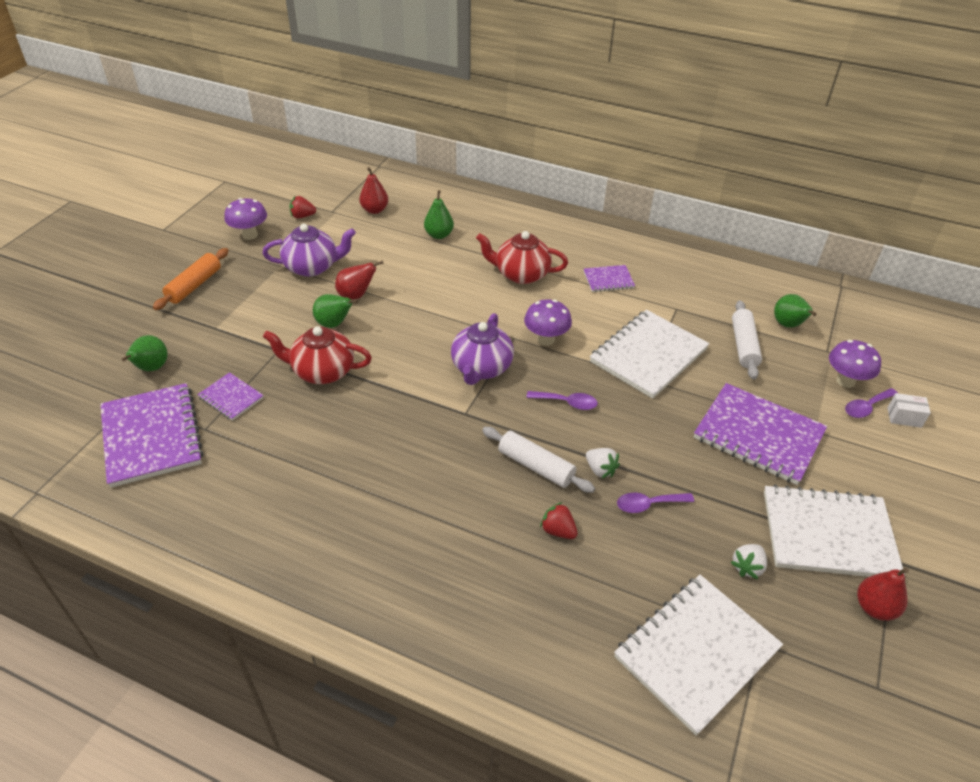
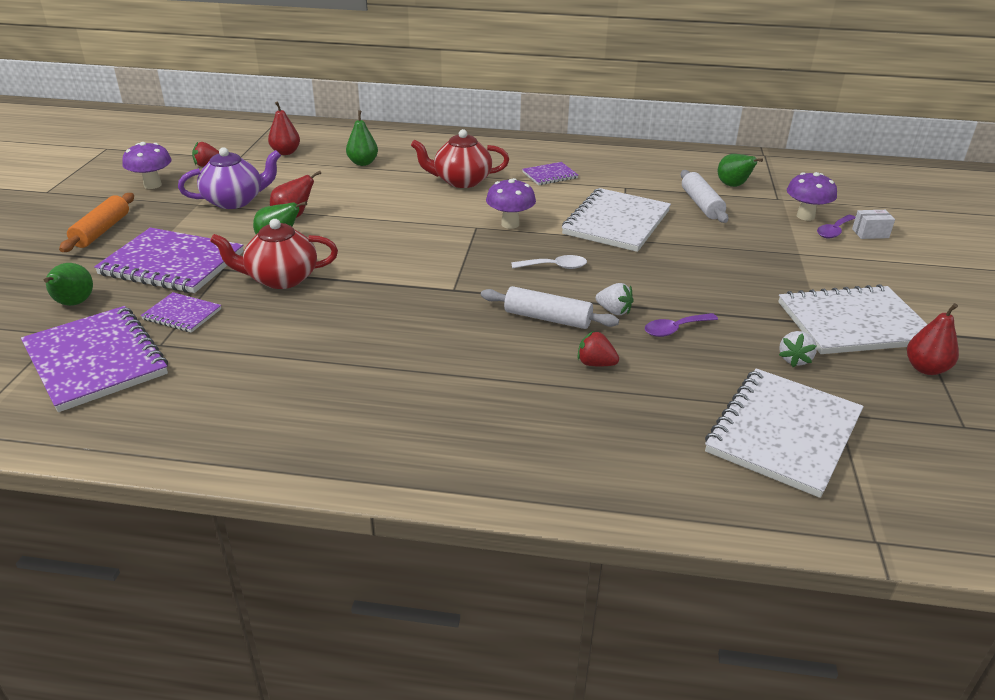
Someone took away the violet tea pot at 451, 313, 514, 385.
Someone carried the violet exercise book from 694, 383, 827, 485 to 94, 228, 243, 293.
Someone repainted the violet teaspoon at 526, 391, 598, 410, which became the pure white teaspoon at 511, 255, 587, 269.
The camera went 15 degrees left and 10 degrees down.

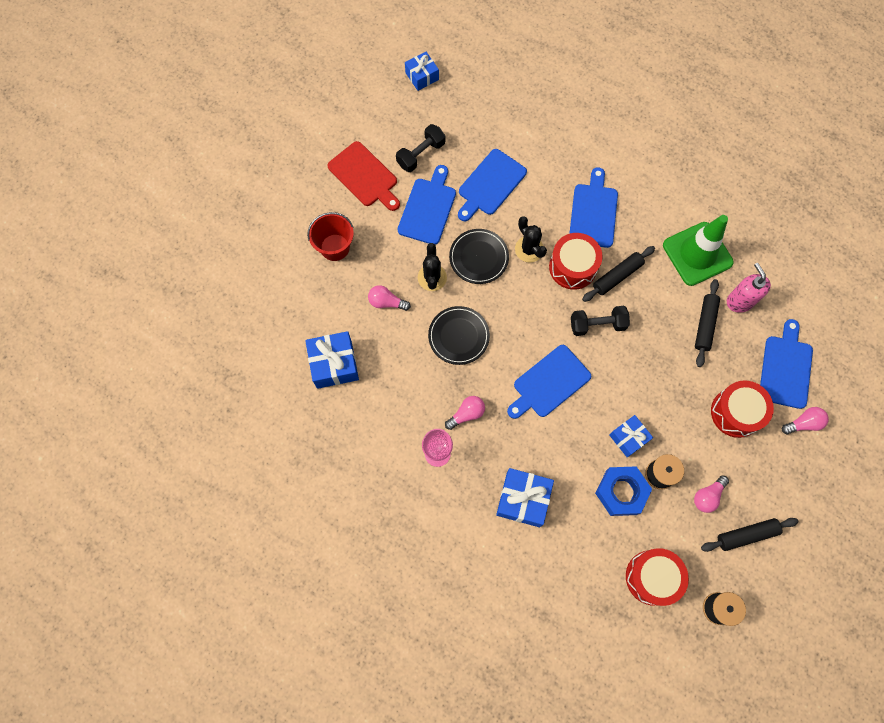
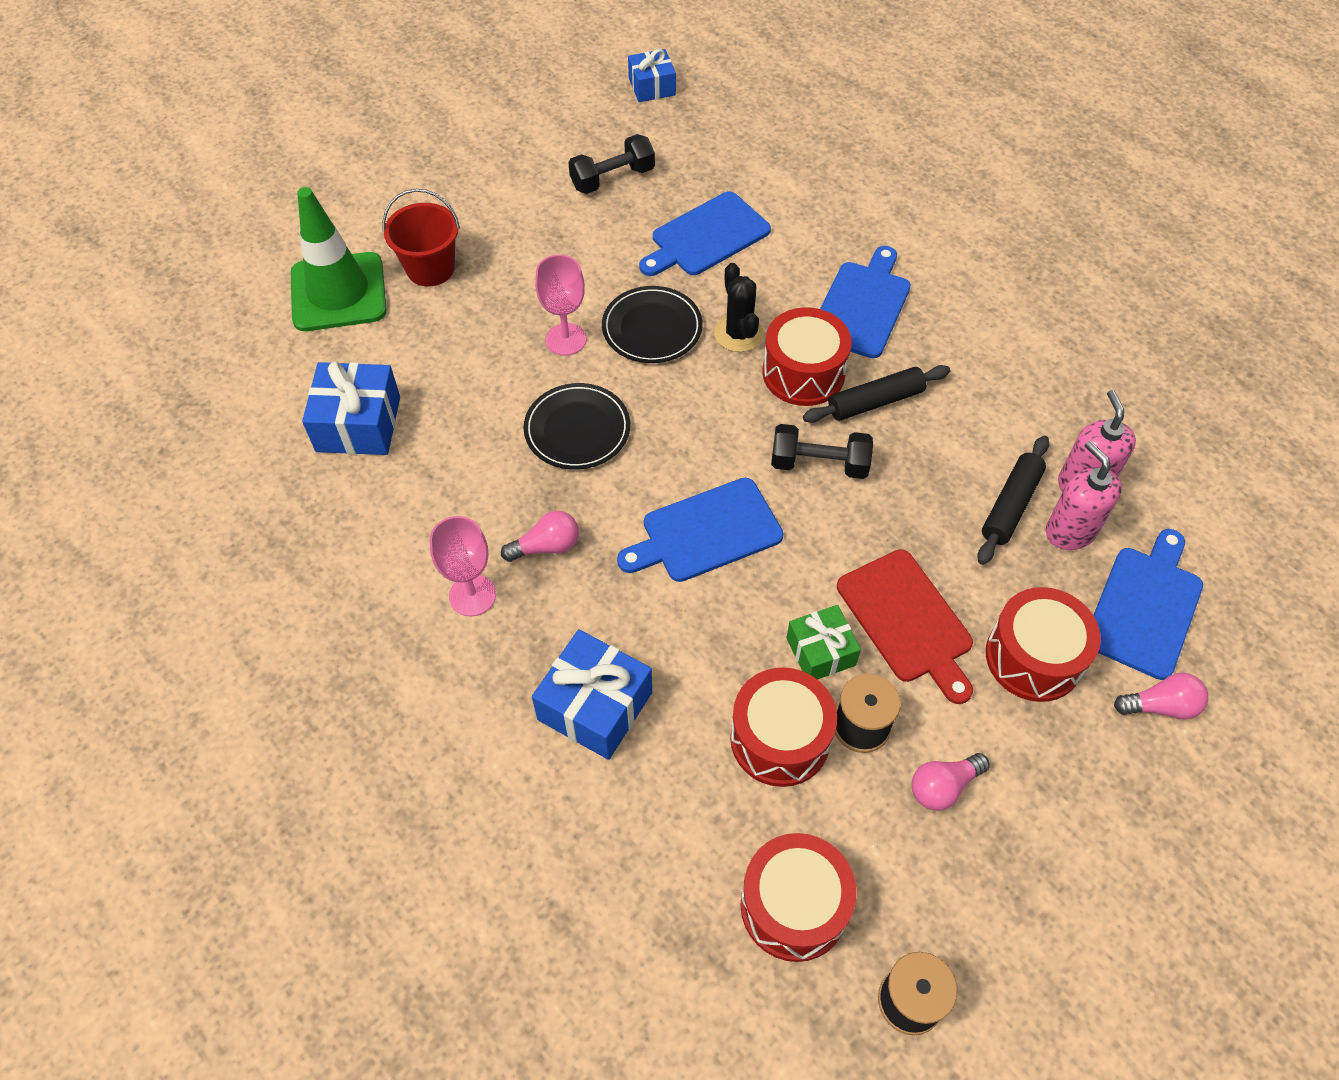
Someone carried the crimson chopping board from 327, 141, 400, 211 to 837, 549, 973, 704.
Someone took away the royal blue chopping board at 397, 165, 456, 245.
Someone carried the green safety cone from 663, 215, 734, 286 to 291, 187, 387, 331.
Someone swapped the black cactus at 418, 243, 447, 291 for the rosy goblet at 535, 255, 586, 355.
Someone took away the rosy bulb at 368, 285, 411, 311.
Someone repainted the royal blue present at 609, 415, 653, 458, which became the green present at 786, 605, 861, 680.
Someone swapped the royal blue hex nut at 595, 466, 652, 516 for the crimson toy drum at 730, 667, 837, 787.
Someone took away the black pastry roller at 701, 518, 798, 552.
Someone put down the rosy pump bottle at 1046, 441, 1122, 550.
The camera went 15 degrees right and 15 degrees down.

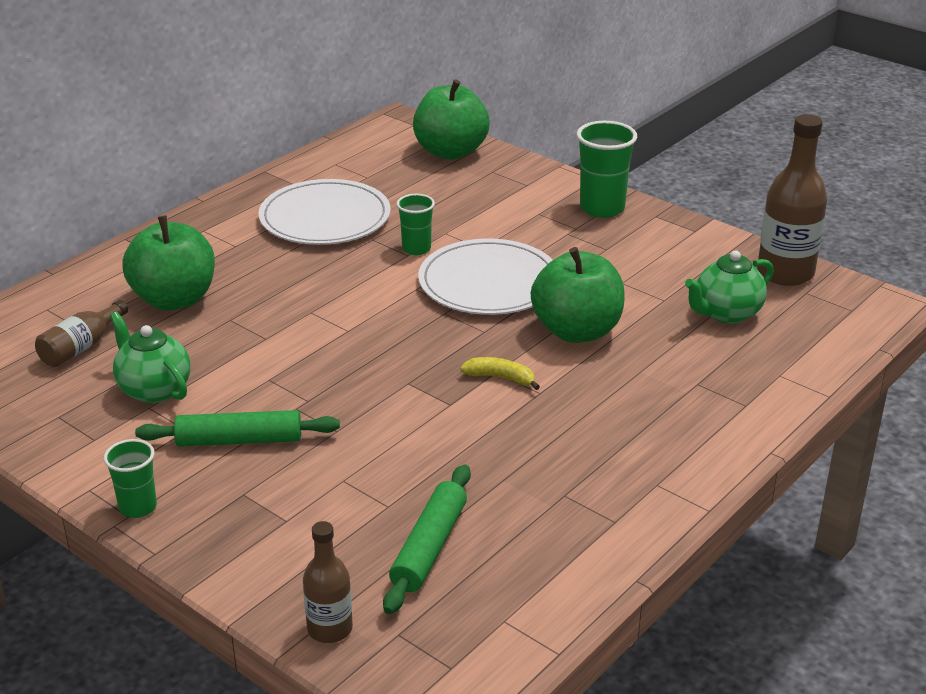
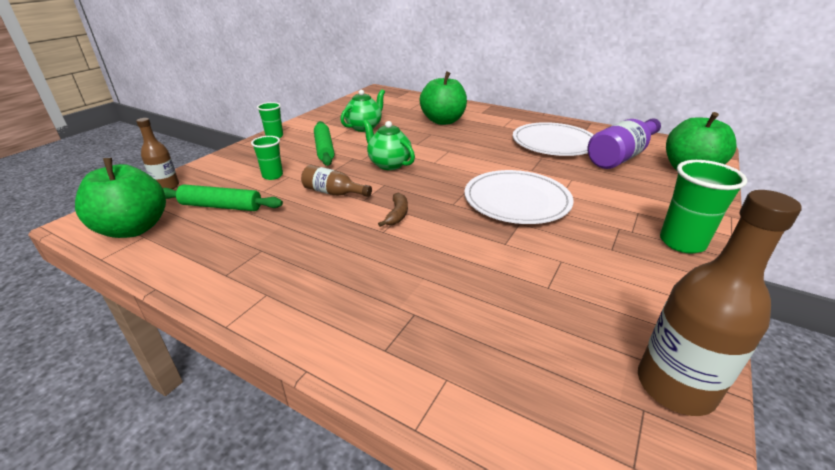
Someone carried the green tumbler from 396, 194, 435, 255 to 251, 136, 283, 180.
Someone carried the green apple from 531, 247, 625, 343 to 75, 158, 166, 238.
Someone carried the green tea pot from 685, 250, 774, 324 to 363, 120, 415, 170.
Someone carried the dark brown flask from 35, 300, 128, 367 to 301, 165, 372, 197.
Someone repainted the yellow toy banana at 460, 357, 540, 390, which became the dark brown toy banana at 378, 193, 408, 227.
Someone put down the violet flask at 588, 118, 661, 169.
The camera went 80 degrees right and 0 degrees up.

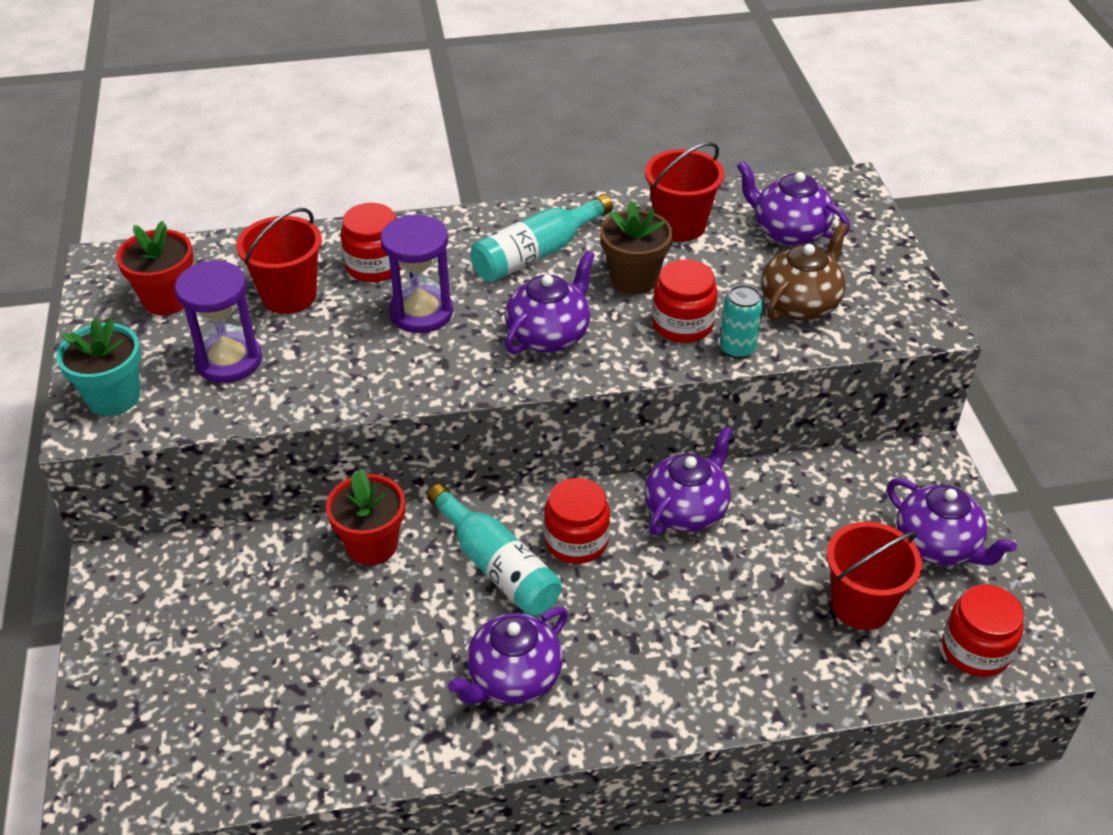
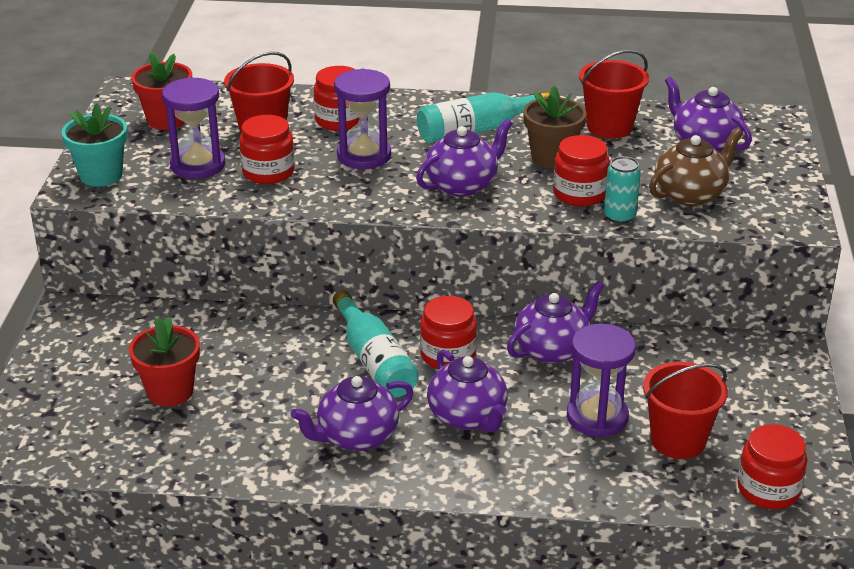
Someone carried the crimson plant pot from 326, 469, 405, 565 to 129, 317, 200, 407.
Someone carried the violet tea pot from 887, 478, 1017, 566 to 427, 350, 508, 432.
Someone put down the crimson preserve jar at 239, 115, 295, 184.
Someone put down the violet hourglass at 567, 323, 636, 437.
The camera went 15 degrees right and 10 degrees down.

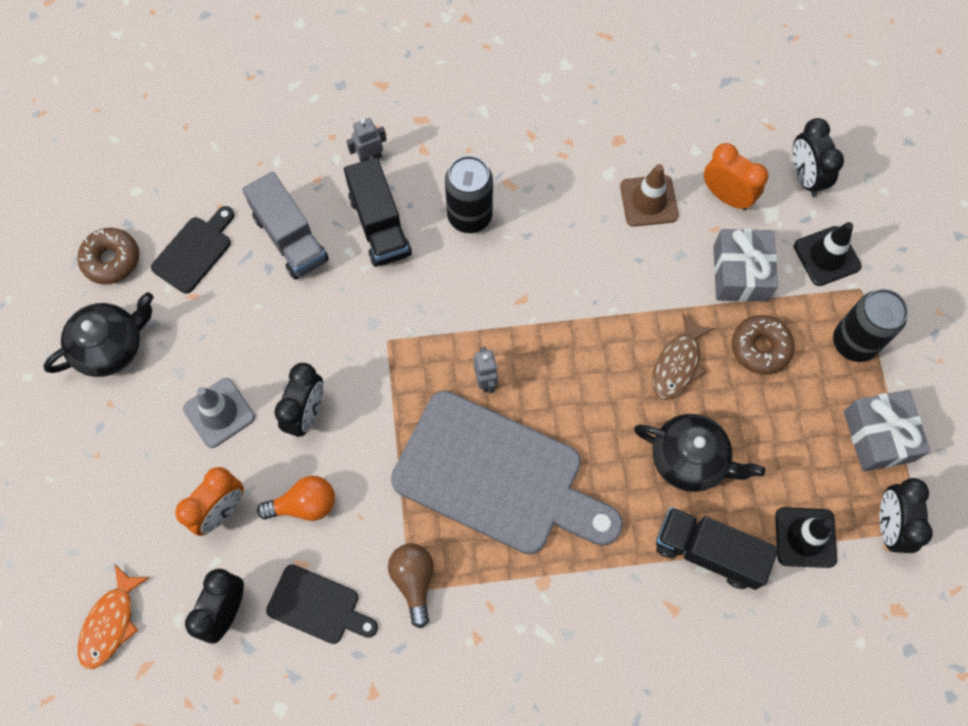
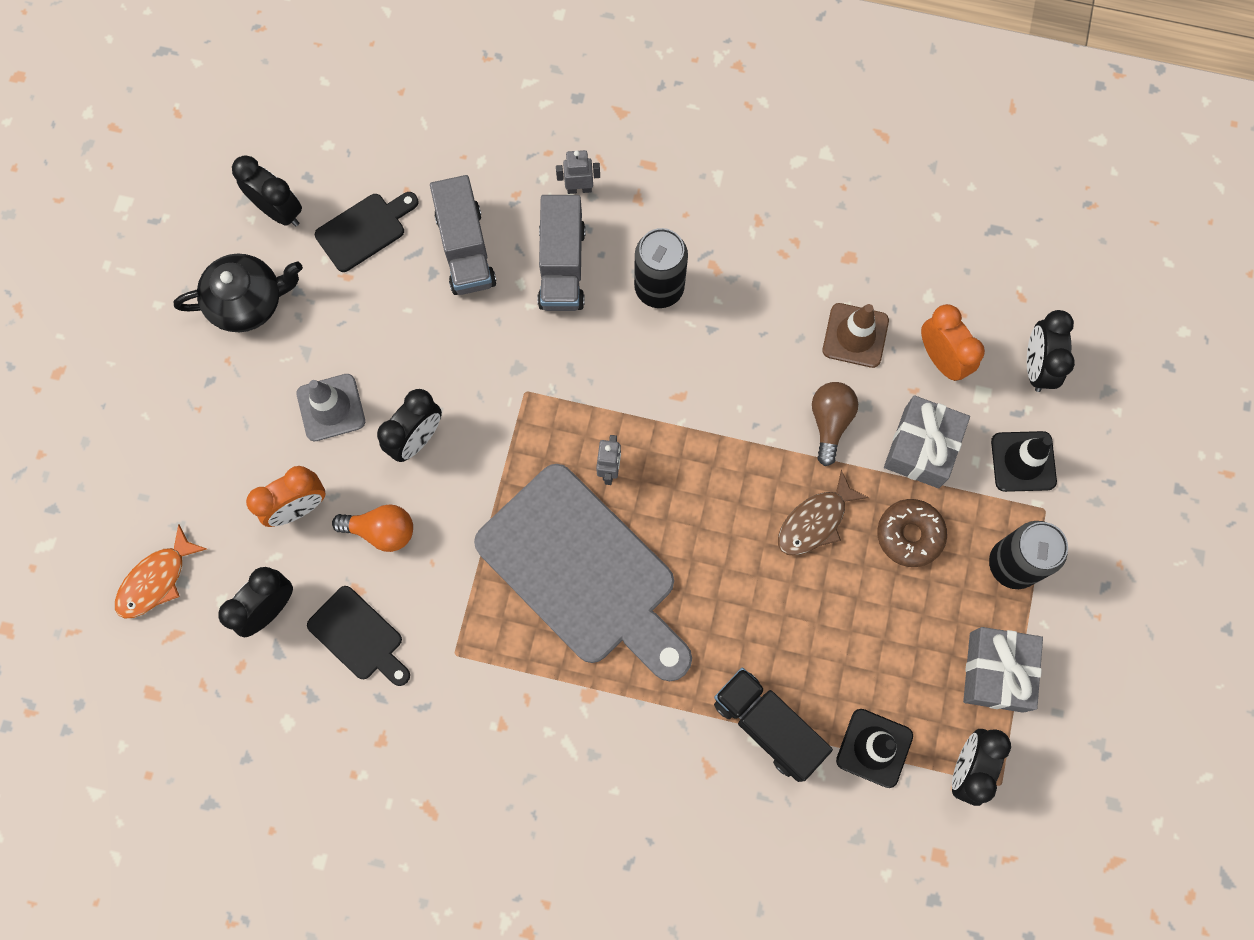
Someone repainted the black truck at 344, 157, 412, 267, which became the grey truck at 537, 195, 586, 311.
Someone swapped the dark brown donut at 78, 228, 139, 284 for the black alarm clock at 232, 155, 302, 226.
Someone took away the black tea pot at 634, 414, 765, 492.
Someone carried the dark brown bulb from 388, 543, 434, 628 to 812, 382, 858, 466.
The camera went 20 degrees right and 5 degrees up.

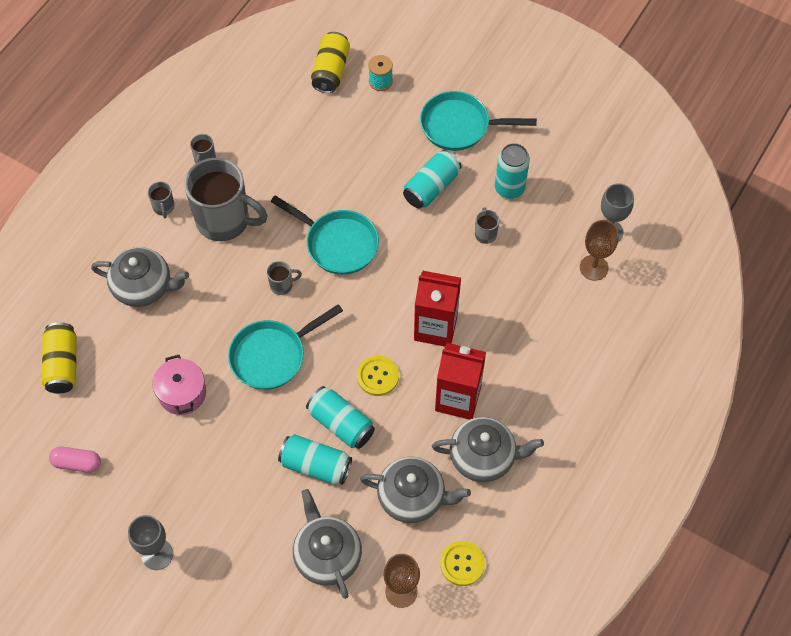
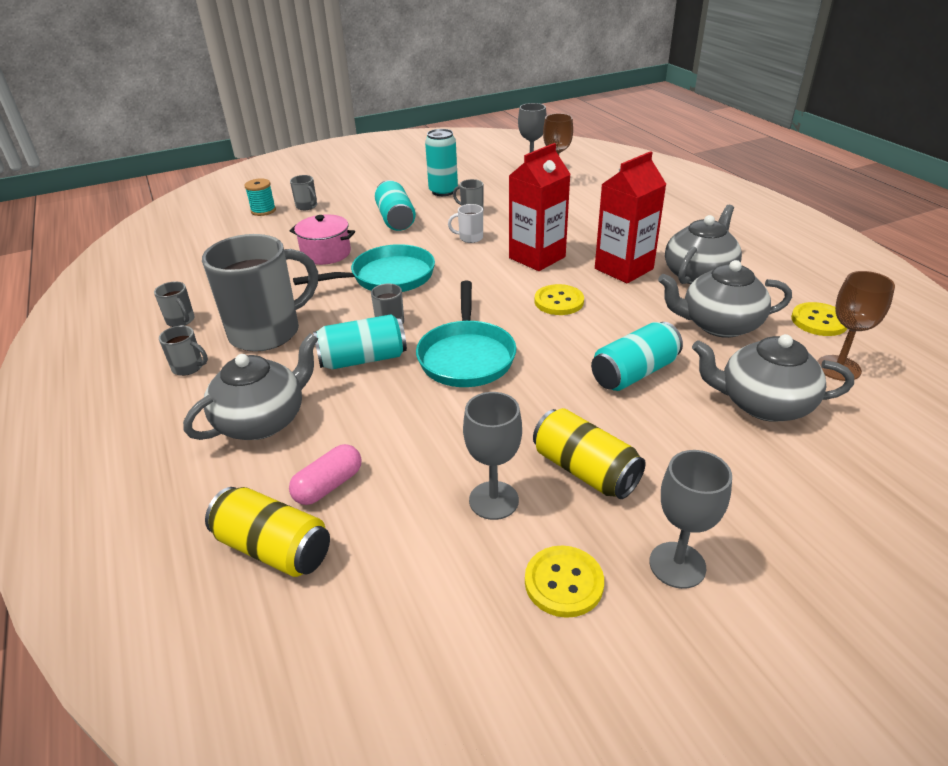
Someone carried the yellow soda can from 311, 32, 350, 93 to 533, 408, 646, 499.
Someone took away the teal pan at 420, 91, 537, 151.
Someone carried the rosy pot from 152, 355, 206, 415 to 290, 214, 355, 265.
Someone carried the teal soda can from 306, 386, 375, 449 to 313, 314, 407, 369.
Someone carried the rosy pill shape from 49, 447, 101, 473 to 289, 444, 362, 505.
Someone rotated the grey tea pot at 360, 456, 471, 523 by 135 degrees counterclockwise.
Someone put down the grey mug at 290, 175, 317, 210.
Someone put down the pure white mug at 448, 204, 483, 243.
Someone put down the grey goblet at 463, 392, 522, 520.
Someone put down the yellow sewing button at 525, 546, 604, 618.
The camera went 55 degrees left and 25 degrees down.

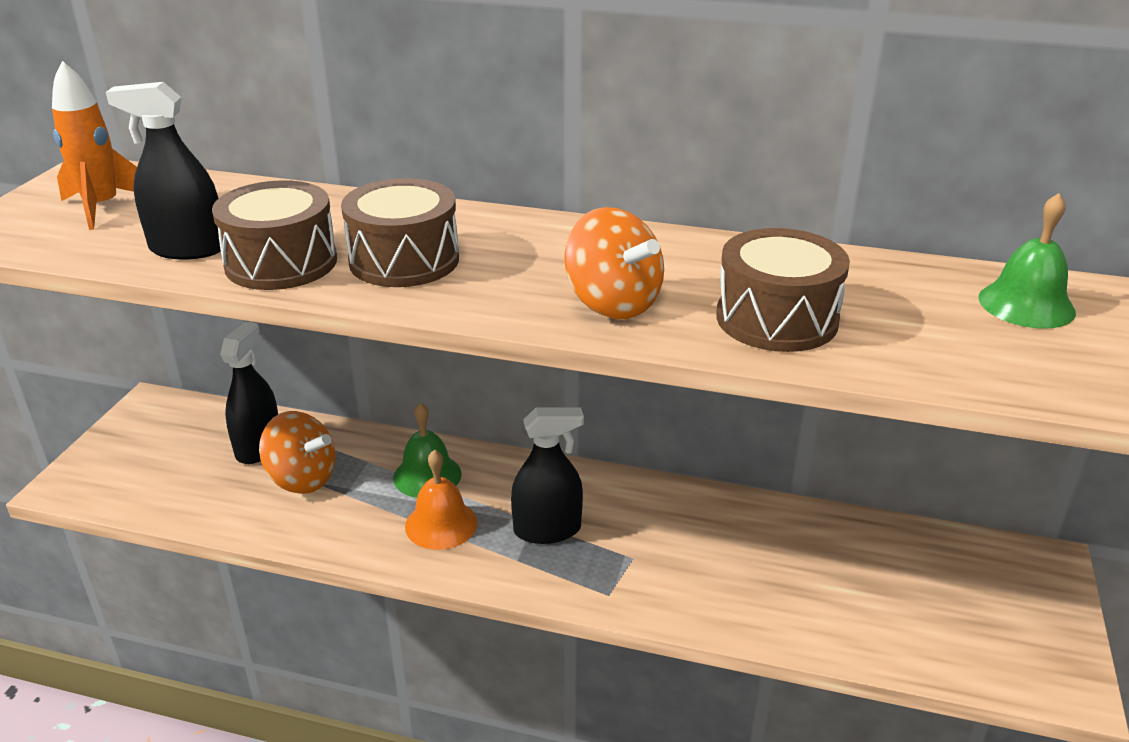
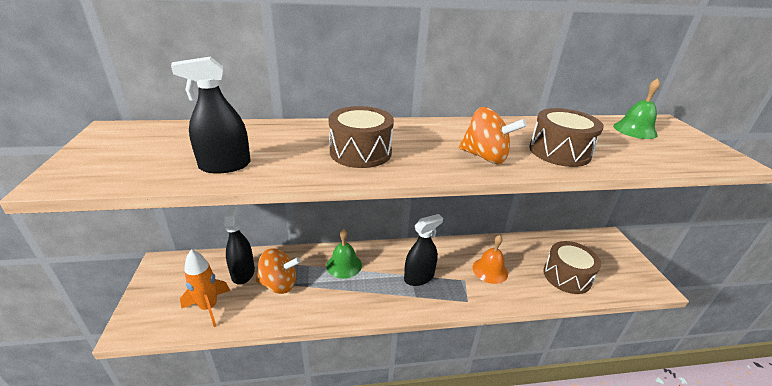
Someone carried the orange rocket from 52, 61, 137, 230 to 180, 249, 230, 327.
Someone carried the dark brown toy drum from 212, 180, 337, 290 to 543, 241, 601, 294.
Someone carried the orange hand bell from 405, 449, 478, 550 to 473, 235, 508, 284.
The camera went 25 degrees left and 0 degrees up.

